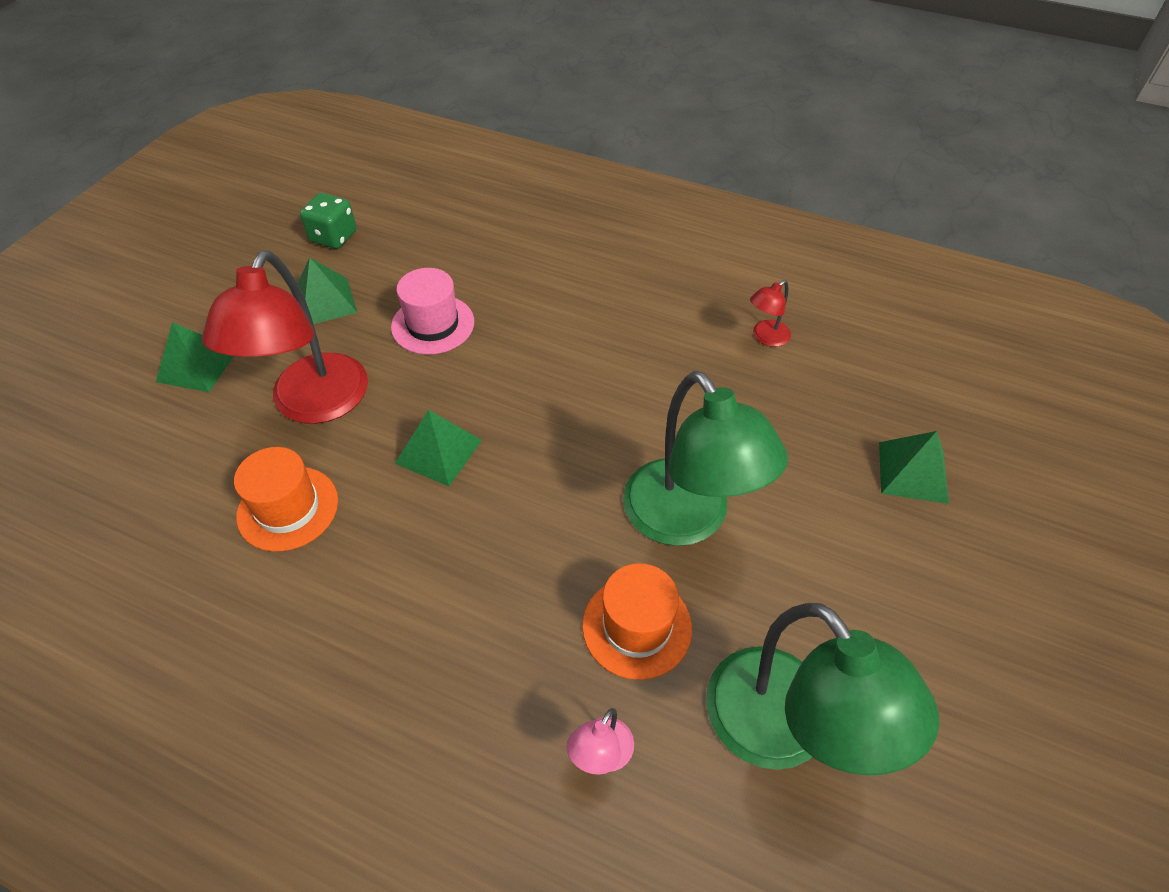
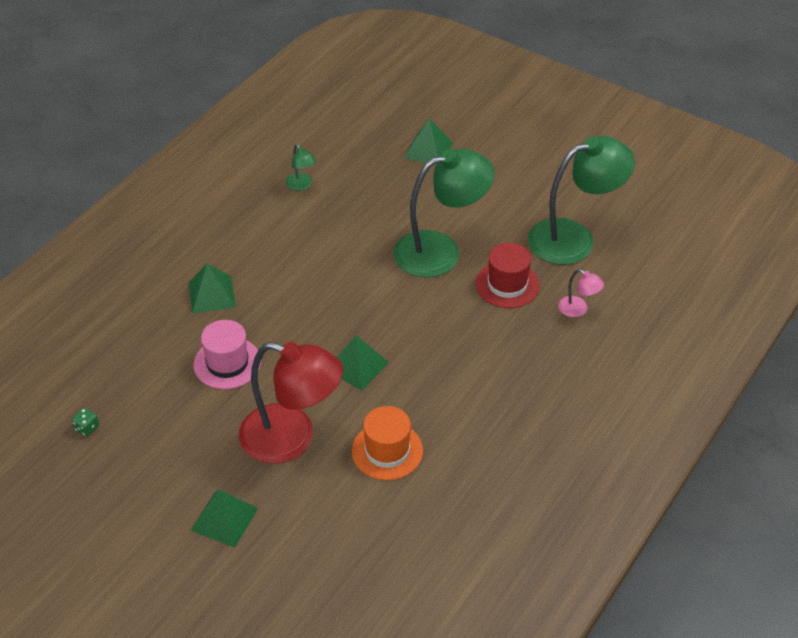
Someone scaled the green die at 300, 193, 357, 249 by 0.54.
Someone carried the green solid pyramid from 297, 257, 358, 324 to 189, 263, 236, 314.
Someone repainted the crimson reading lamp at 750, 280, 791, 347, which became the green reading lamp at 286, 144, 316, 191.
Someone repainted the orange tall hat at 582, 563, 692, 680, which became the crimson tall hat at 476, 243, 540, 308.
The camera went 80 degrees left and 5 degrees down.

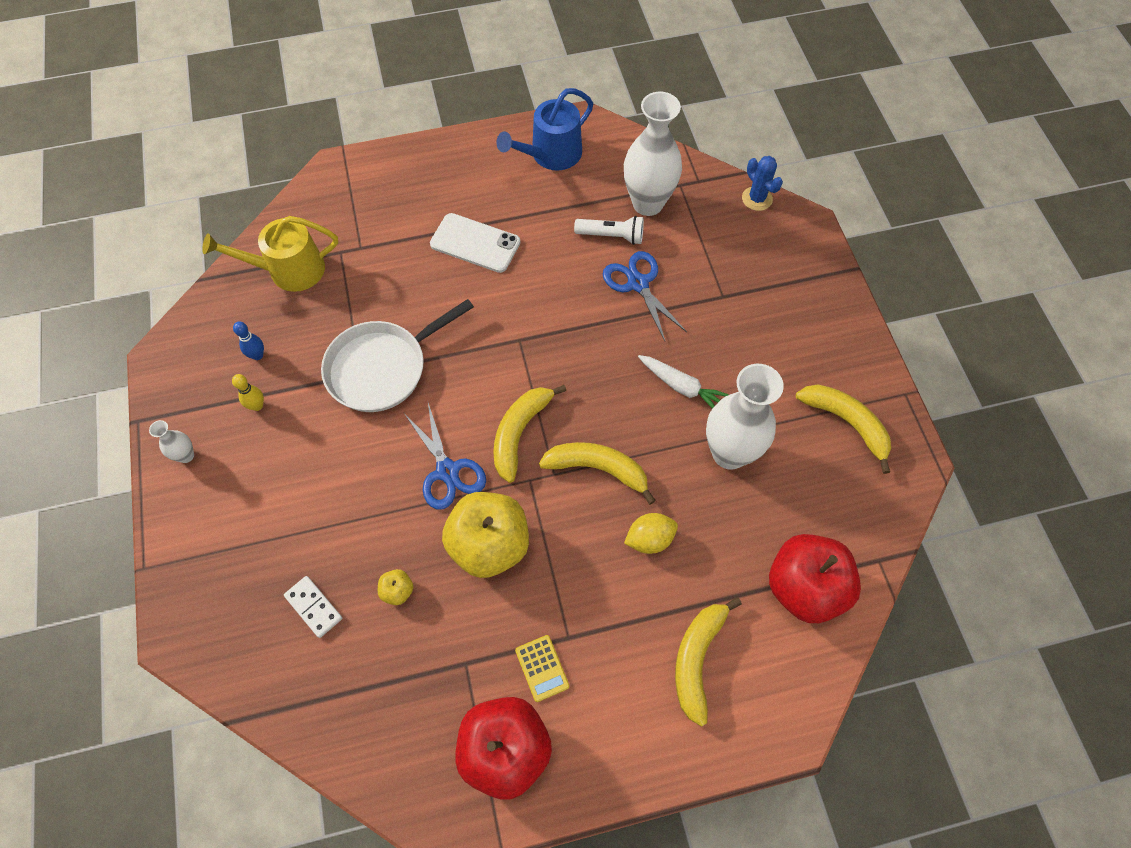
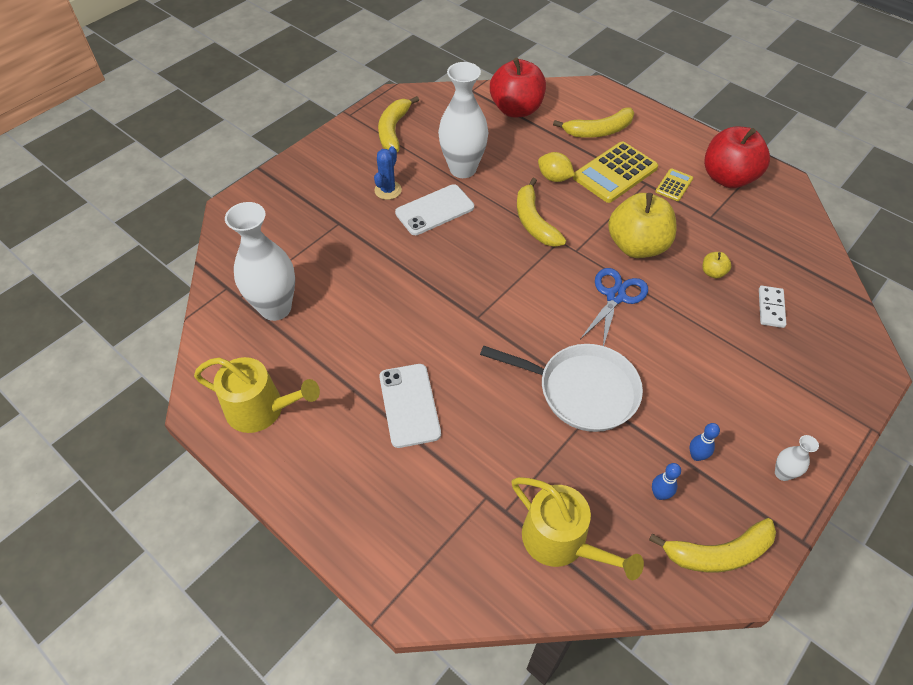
Someone repainted the royal blue sprinkling can at 496, 88, 593, 170, which became the yellow sprinkling can at 194, 357, 320, 433.
Someone carried the royal blue cactus from 742, 156, 783, 211 to 374, 146, 402, 200.
Someone took away the pure white flashlight at 574, 216, 644, 245.
Someone took away the royal blue pair of scissors at 603, 251, 687, 341.
Someone swapped the pure white carrot at 638, 355, 729, 409 for the pure white smartphone at 395, 184, 474, 235.
Someone repainted the yellow skittle at 232, 374, 264, 411, which became the royal blue skittle at 689, 423, 720, 461.
Someone carried the yellow toy banana from 493, 385, 566, 483 to 649, 518, 776, 572.
Someone put down the yellow calculator at 573, 141, 658, 203.
The camera went 125 degrees left and 10 degrees down.

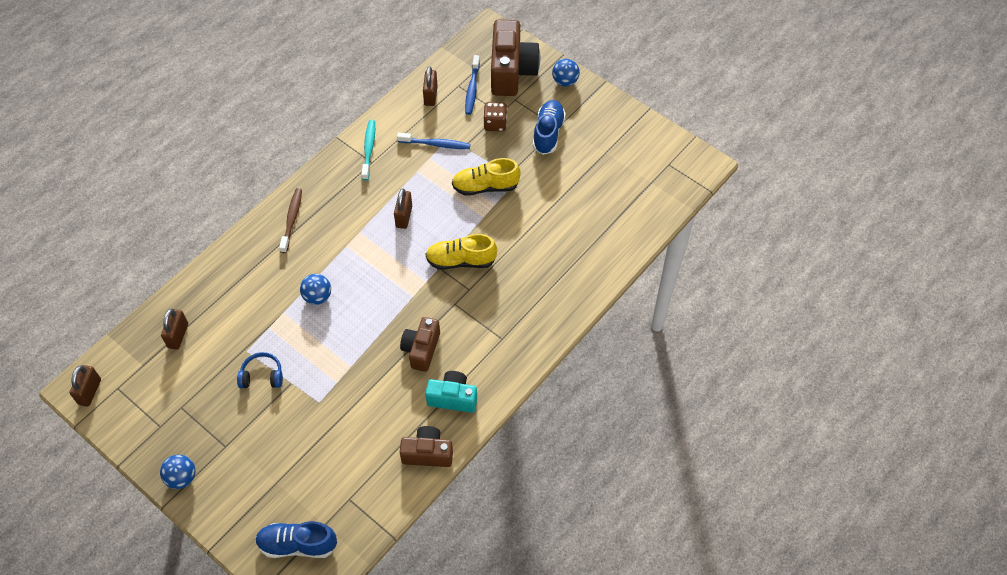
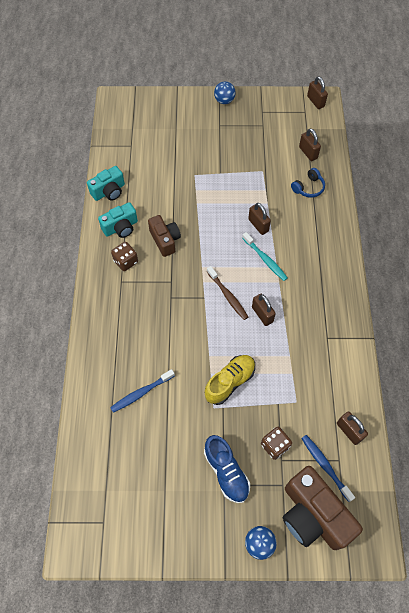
Someone carried the teal dental brush from 362, 120, 375, 180 to 242, 232, 288, 281.
Someone carried the royal blue dental brush from 397, 132, 470, 149 to 110, 369, 175, 413.
Someone carried the dark brown dental brush from 279, 188, 302, 253 to 207, 266, 248, 320.
Someone took away the yellow sneaker at 426, 234, 497, 270.
Someone swapped the royal blue ball at 300, 274, 331, 305 for the dark brown padlock at 248, 203, 271, 235.
Someone carried the royal blue headphones from 237, 352, 283, 388 to 291, 168, 325, 198.
Someone repainted the dark brown photo camera at 400, 426, 453, 467, which became the teal photo camera at 87, 166, 125, 201.
Someone took away the royal blue sneaker at 255, 521, 337, 558.
Someone put down the dark brown die at 111, 242, 138, 271.
The camera went 140 degrees right and 5 degrees up.

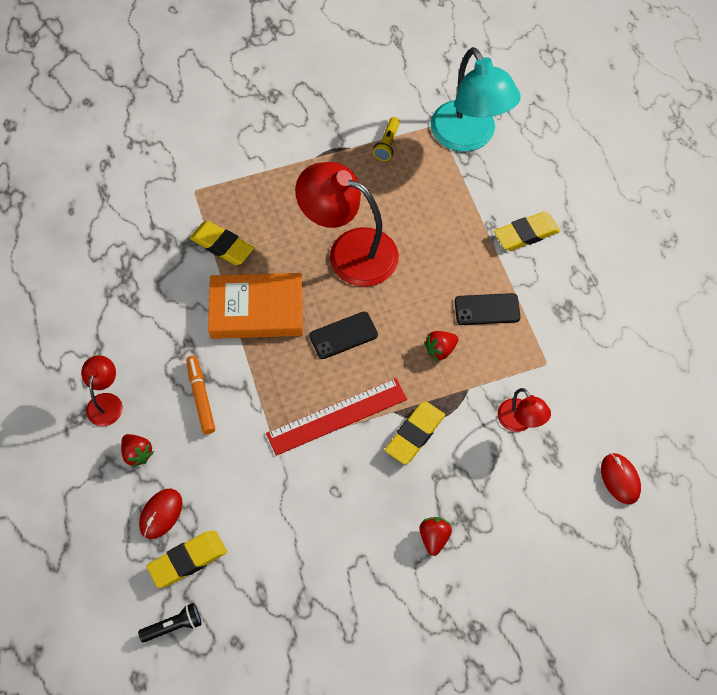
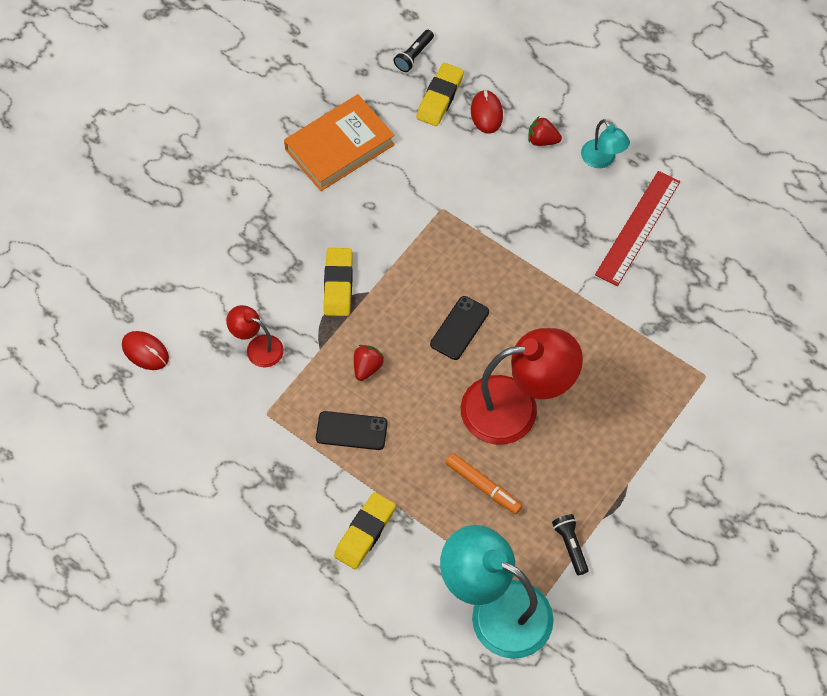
Someone repainted the yellow flashlight at 373, 117, 400, 161, which became the black flashlight at 552, 514, 589, 575.
Someone took away the yellow eraser at 190, 221, 254, 265.
Someone carried the orange hardback from 208, 273, 303, 339 to 284, 94, 395, 191.
Someone rotated the black smartphone at 455, 293, 521, 325 by 45 degrees clockwise.
Someone repainted the crimson reading lamp at 81, 355, 123, 426, which became the teal reading lamp at 581, 119, 630, 168.
Someone carried the orange marker from 186, 356, 215, 434 to 446, 453, 522, 514.
Someone carried the crimson straightedge from 266, 378, 407, 456 to 595, 171, 680, 286.
Someone took away the crimson toy strawberry at 419, 517, 452, 556.
The camera went 145 degrees right and 0 degrees up.

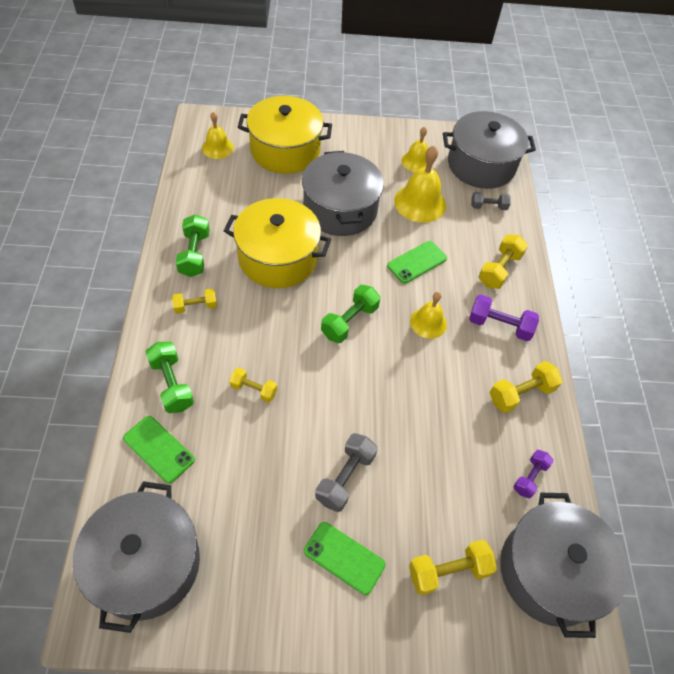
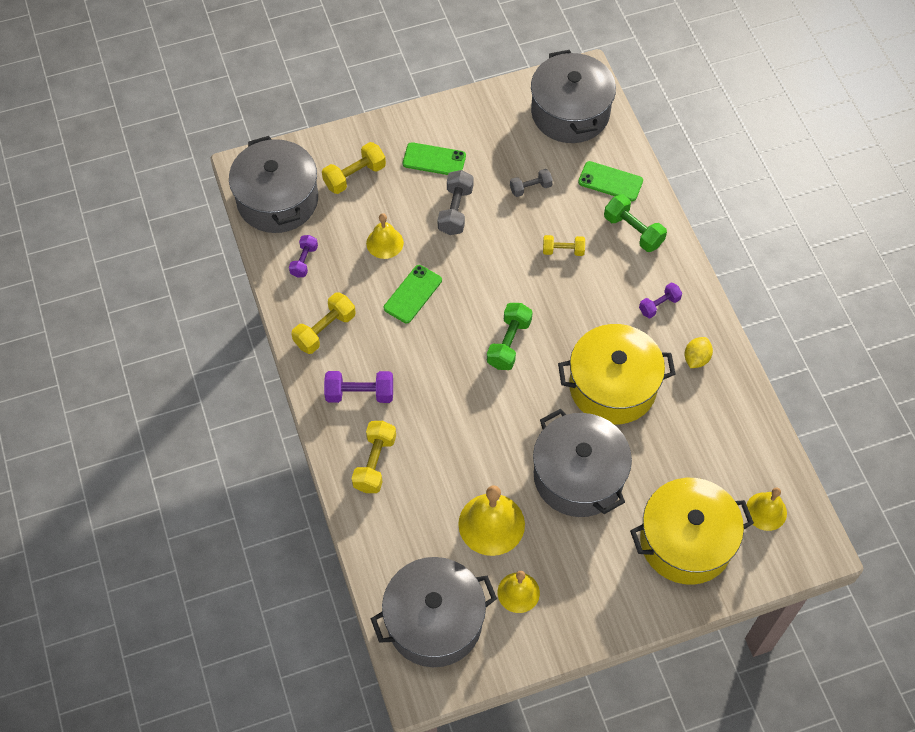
Someone carried the grey hand weight from 471, 192, 511, 210 to 510, 169, 553, 197.
Someone swapped the green hand weight at 176, 214, 210, 277 for the yellow lemon at 685, 337, 713, 368.
Someone carried the green smartphone from 387, 241, 447, 283 to 384, 265, 442, 323.
Someone repainted the yellow hand weight at 172, 289, 217, 314, which became the violet hand weight at 639, 283, 682, 318.
Someone carried the yellow hand bell from 410, 292, 447, 339 to 366, 213, 404, 259.
The camera went 165 degrees right and 5 degrees up.

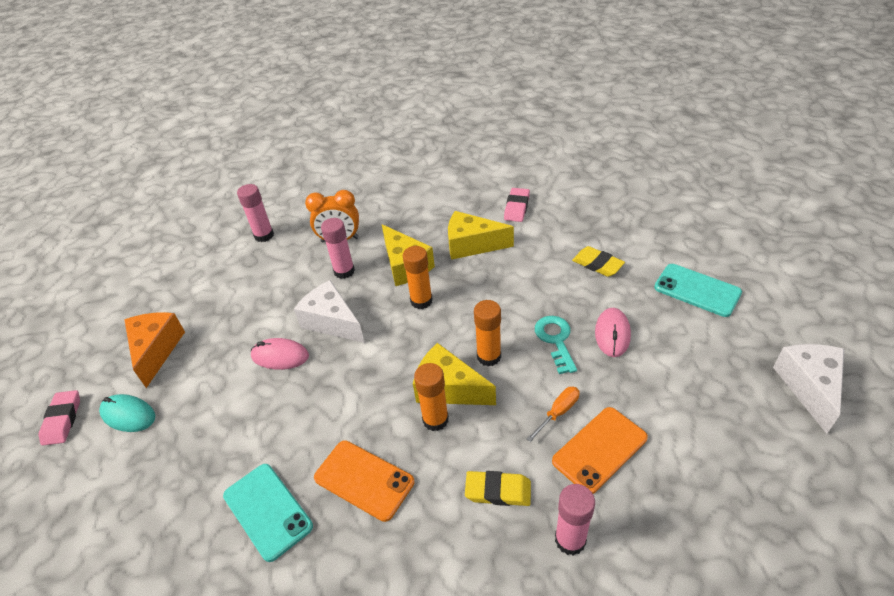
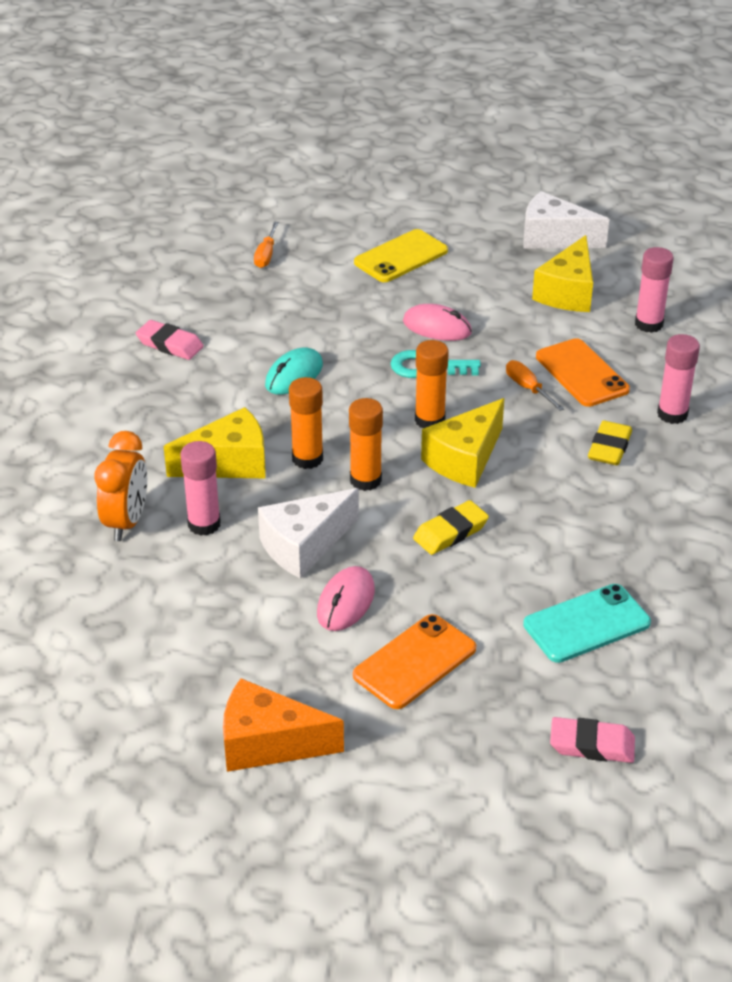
Someone carried the rosy stick of glue from 237, 184, 274, 242 to 635, 247, 674, 333.
Someone carried the yellow cheese wedge from 448, 211, 514, 260 to 532, 235, 593, 312.
Someone carried the yellow eraser from 572, 246, 625, 277 to 413, 500, 489, 555.
Someone repainted the teal smartphone at 654, 264, 742, 317, which became the yellow smartphone at 354, 229, 448, 282.
Someone carried the orange stick of glue from 414, 363, 449, 431 to 349, 398, 383, 491.
Someone carried the rosy eraser from 39, 390, 80, 445 to 550, 717, 635, 763.
Someone carried the teal mouse from 99, 394, 155, 432 to 265, 347, 323, 395.
Someone carried the orange smartphone from 314, 440, 414, 522 to 353, 614, 476, 709.
Someone put down the orange screwdriver at 254, 222, 279, 268.
The camera went 80 degrees left and 5 degrees down.

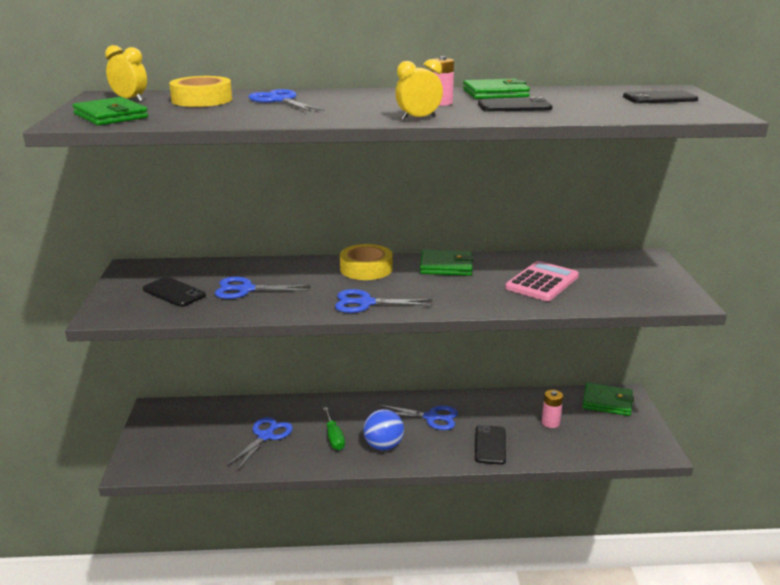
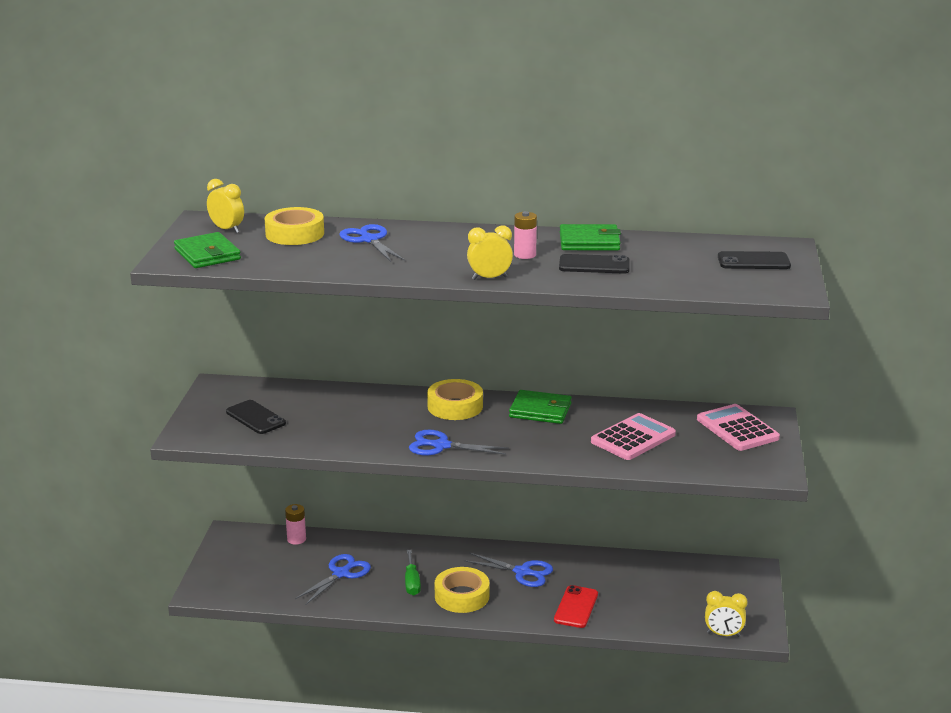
Someone took away the royal blue pair of scissors at 215, 277, 311, 299.
Someone took away the green billfold at 583, 383, 634, 416.
Someone carried the rosy power cell from 542, 390, 563, 428 to 285, 504, 306, 545.
Someone swapped the royal blue ball at 363, 409, 404, 451 for the yellow roll of tape at 435, 567, 489, 613.
Someone repainted the black smartphone at 475, 425, 506, 465, which became the crimson smartphone at 554, 585, 598, 628.
Someone put down the rosy calculator at 697, 404, 780, 451.
Someone put down the yellow alarm clock at 705, 591, 748, 637.
The camera went 10 degrees right and 0 degrees up.

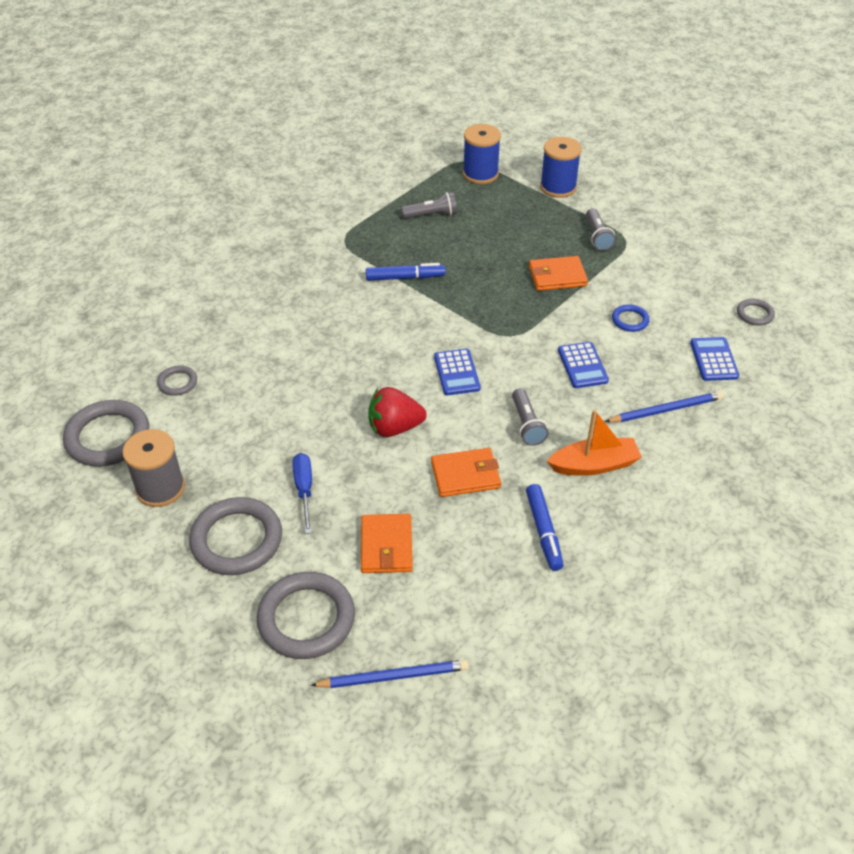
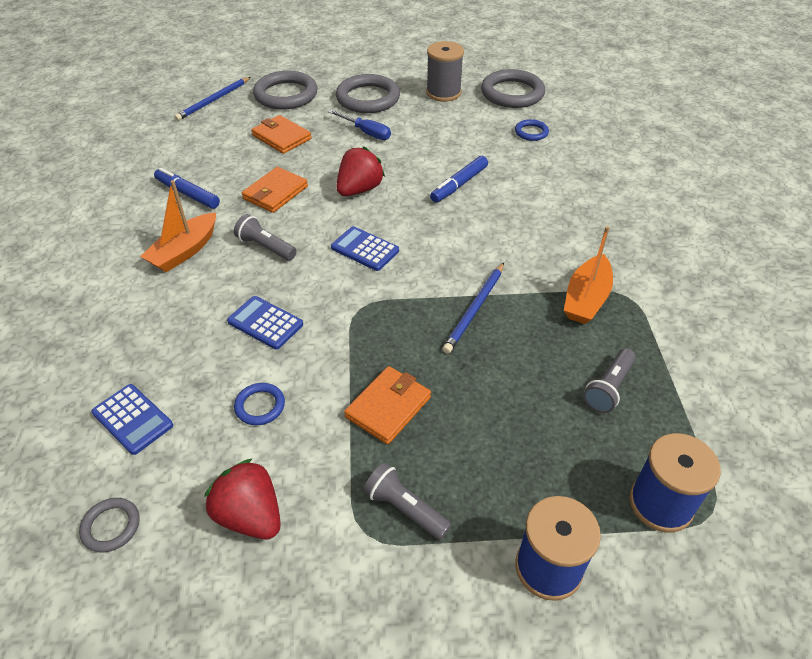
Someone carried the royal blue marker from 366, 263, 446, 281 to 430, 156, 488, 203.
Someone repainted the grey hoop at 157, 366, 197, 396, which became the royal blue hoop at 515, 119, 549, 141.
Someone carried the royal blue pencil from 605, 391, 723, 422 to 443, 263, 504, 353.
Someone put down the orange sailboat at 564, 226, 613, 324.
Someone put down the crimson toy strawberry at 204, 459, 281, 539.
The camera went 135 degrees right and 0 degrees up.

